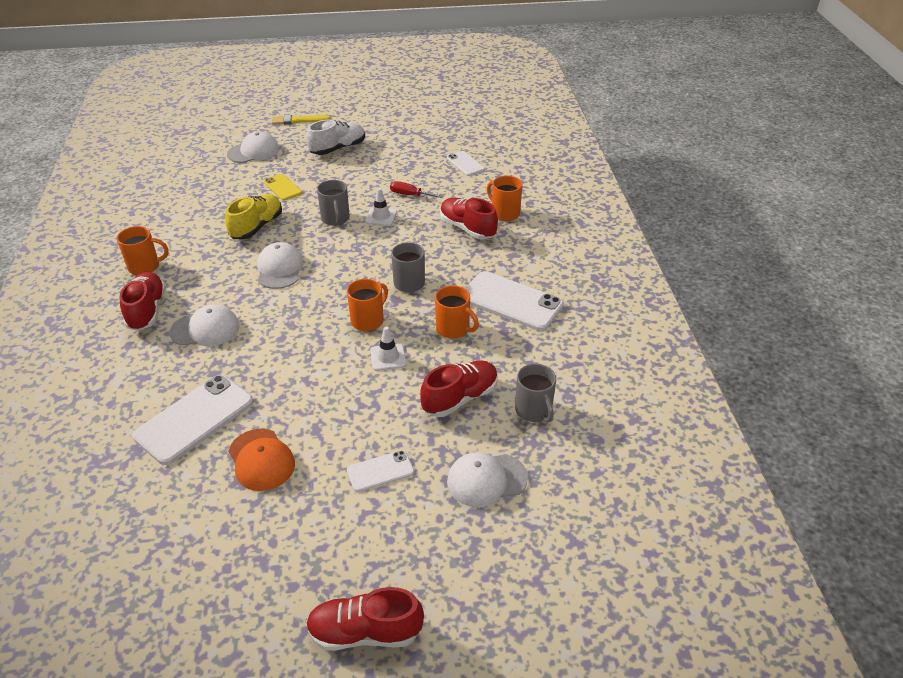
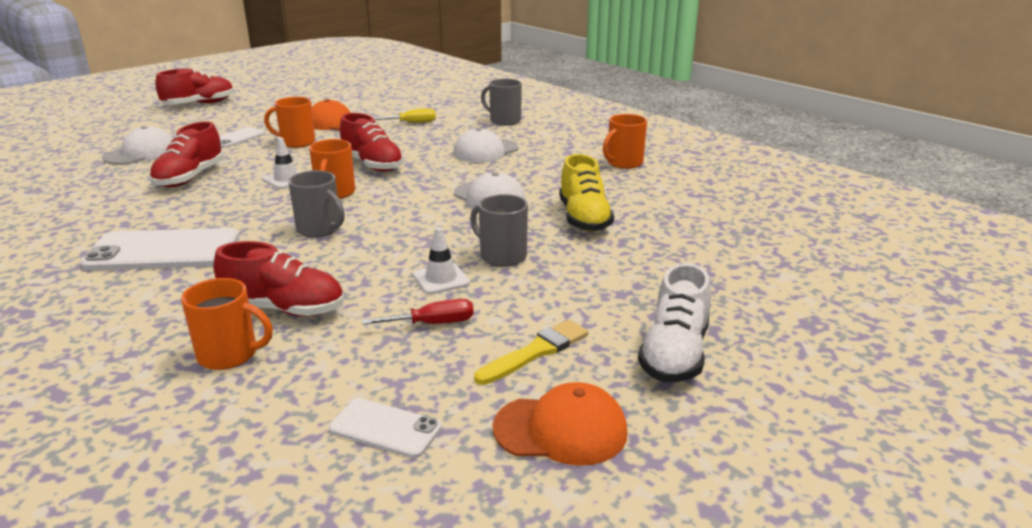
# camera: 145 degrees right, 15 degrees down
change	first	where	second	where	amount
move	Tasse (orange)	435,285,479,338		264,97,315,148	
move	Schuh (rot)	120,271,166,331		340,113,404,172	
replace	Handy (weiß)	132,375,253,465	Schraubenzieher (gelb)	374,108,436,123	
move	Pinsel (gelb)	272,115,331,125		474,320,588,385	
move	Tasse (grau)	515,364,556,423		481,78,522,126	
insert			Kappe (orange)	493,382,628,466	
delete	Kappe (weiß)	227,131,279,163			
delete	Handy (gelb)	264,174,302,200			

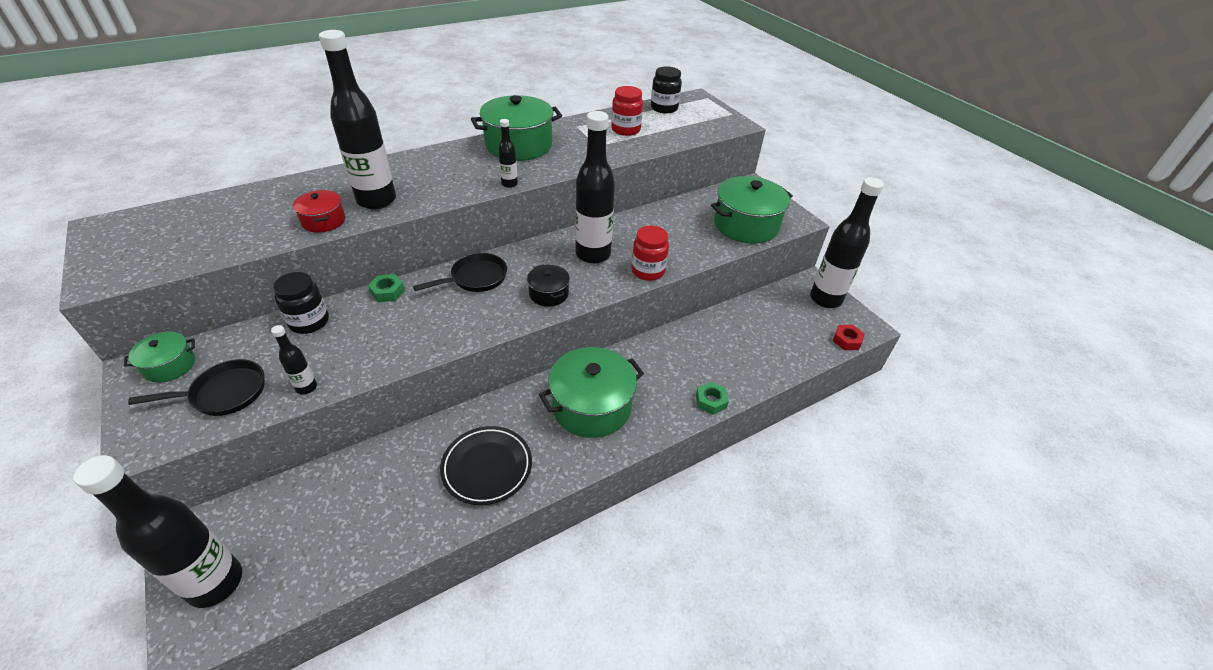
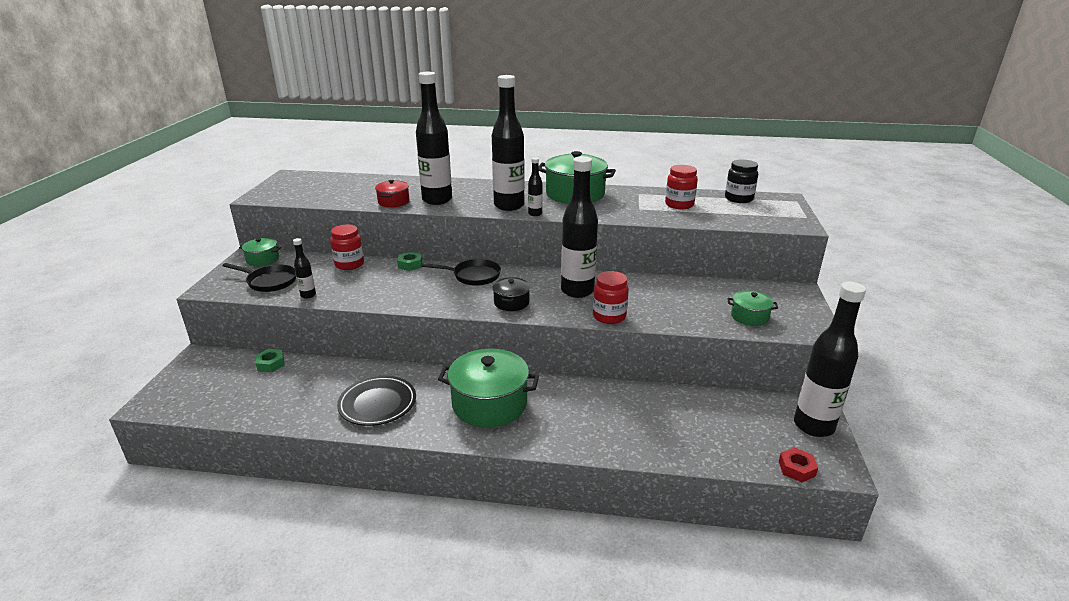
# camera: 40 degrees right, 15 degrees down
change	first	where	second	where	amount
move	Sechskantmutter (grün)	696,382,729,415		255,349,285,372	
recolor	Einmachglas (schwarz)	273,272,329,334	Einmachglas (rot)	330,224,364,270	
move	Flasche (schwarz)	74,455,242,608		492,75,525,211	
resize	Kochtopf (grün)	711,176,793,244		728,290,778,326	x0.51

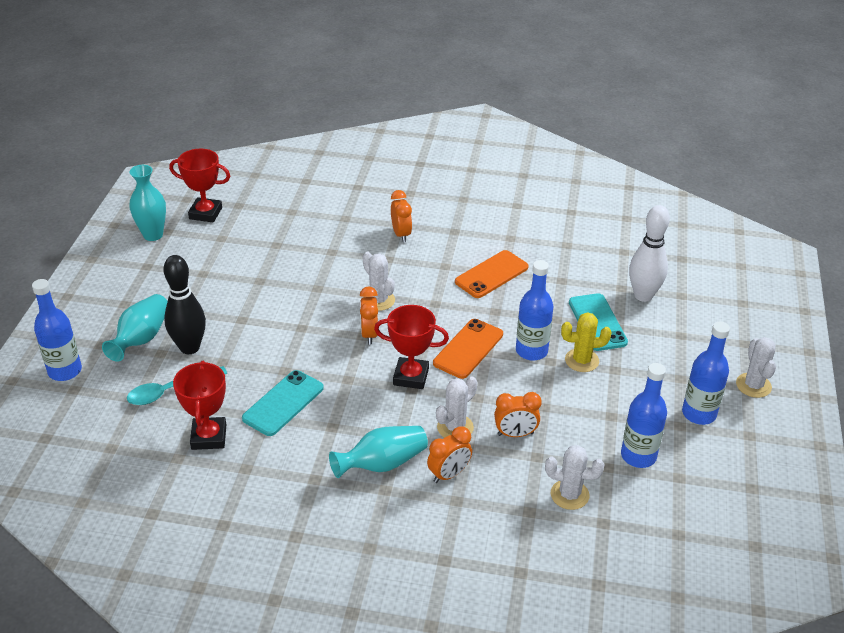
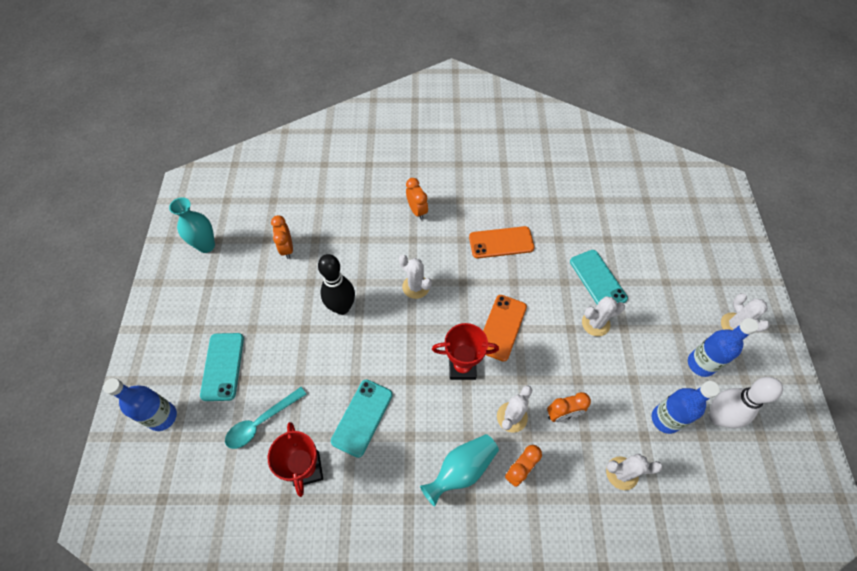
# camera: 10 degrees left, 20 degrees up
change	first	where	second	where	amount
replace	Vase (türkis)	102,294,168,362	Handy (türkis)	200,333,244,401	
move	Wecker (orange)	360,286,378,345		271,215,293,259	
move	Bowlingkegel (schwarz)	164,255,206,354		318,254,355,315	
rotate	Handy (orange)	455,250,529,298		469,226,535,258	45 degrees clockwise
recolor	Kaktus (gelb)	561,312,612,372	Kaktus (weiß)	582,296,625,336	
move	Bowlingkegel (weiß)	629,205,670,302		709,377,783,428	
delete	Pokal (rot)	169,148,230,222			
delete	Flasche (blau)	516,260,553,361			

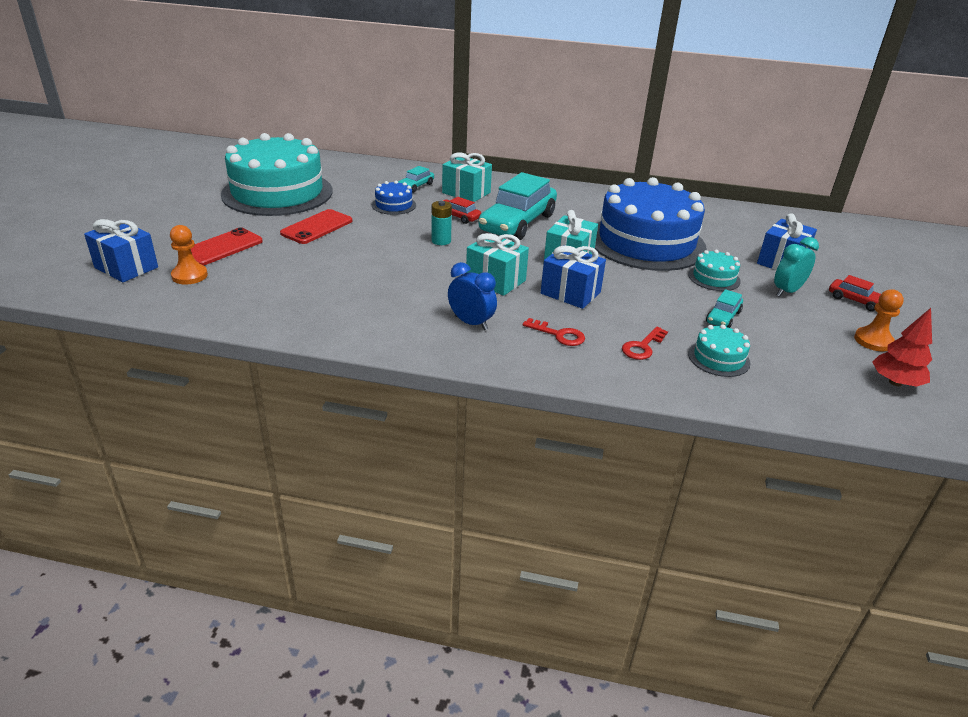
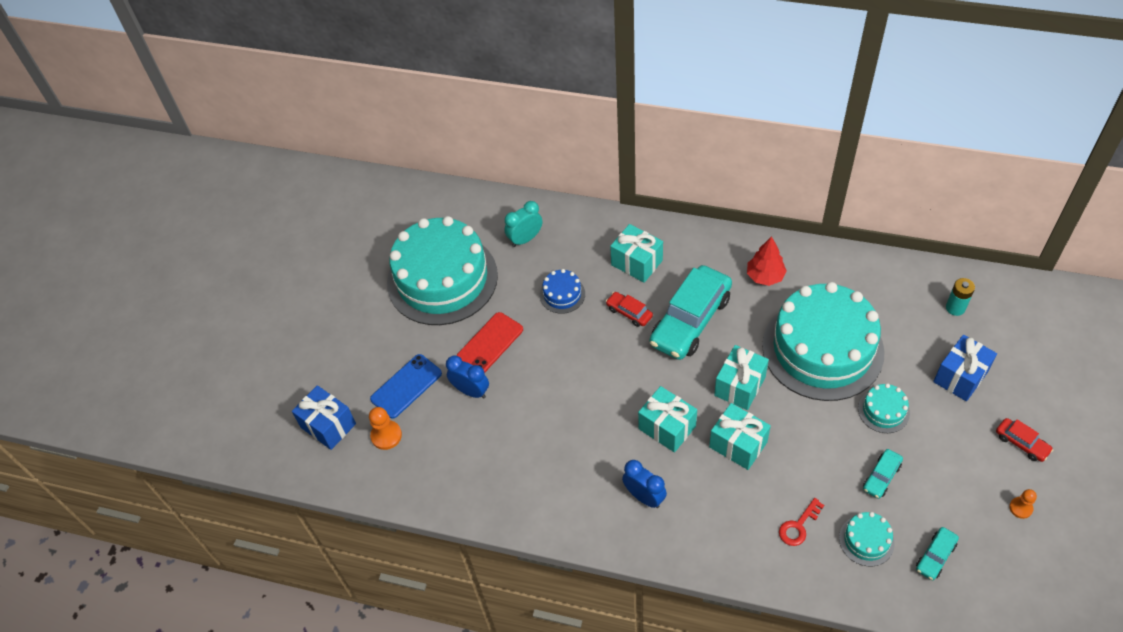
# camera: 10 degrees right, 20 degrees up
change	first	where	second	where	amount
recolor	Handy (rot)	191,227,263,265	Handy (blau)	370,354,442,419	
insert			Wecker (blau)	446,355,489,399	
move	Wecker (türkis)	774,237,819,297		504,201,542,247	
recolor	Geschenk (blau)	541,245,606,309	Geschenk (türkis)	709,403,771,470	
move	Baum (rot)	872,308,932,387		747,236,787,286	
recolor	Kuchen (blau)	595,177,707,271	Kuchen (türkis)	762,282,884,401	
move	Auto (türkis)	398,166,434,193		916,527,959,580	
move	Batterie (türkis)	432,201,452,245		946,278,975,316	
resize	Bauer (orange)	854,289,904,351		1009,489,1037,519	x0.66
delete	Schlüssel (rot)	523,318,585,346			

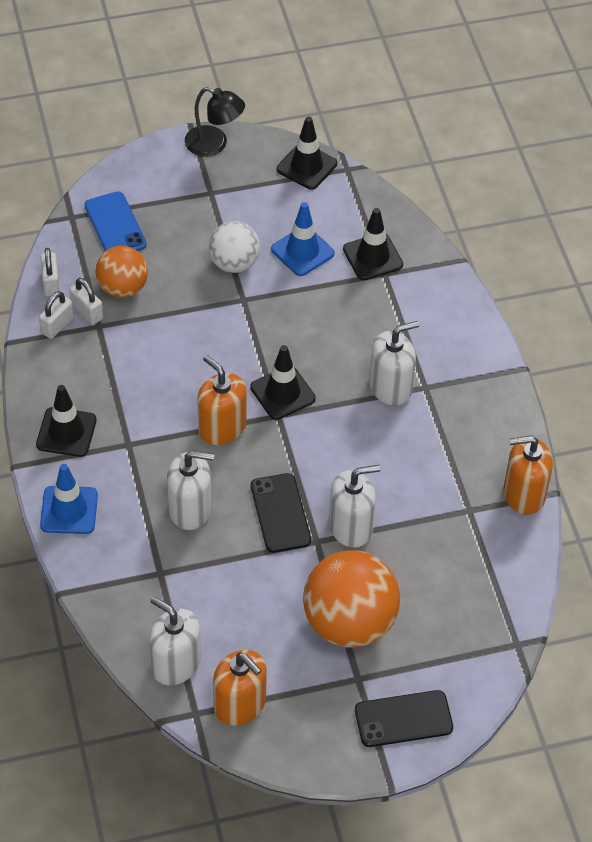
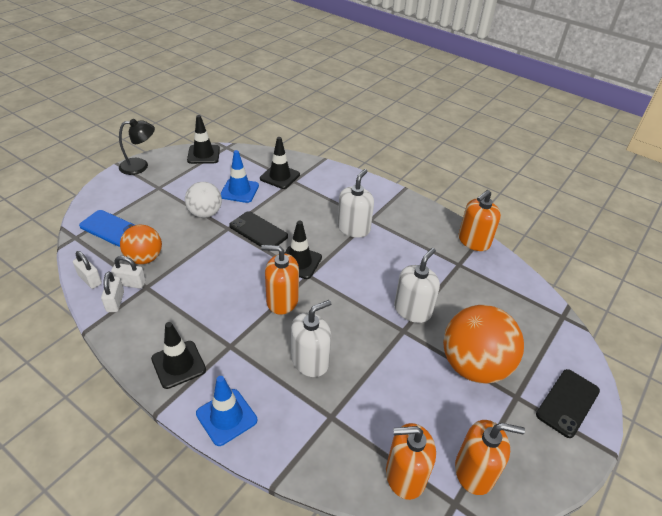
# camera: 40 degrees left, 10 degrees down
change	first	where	second	where	amount
move	Handy (schwarz)	251,473,311,553		229,211,288,247	
recolor	Seifenspender (weiß)	149,596,201,685	Seifenspender (orange)	386,423,436,500	

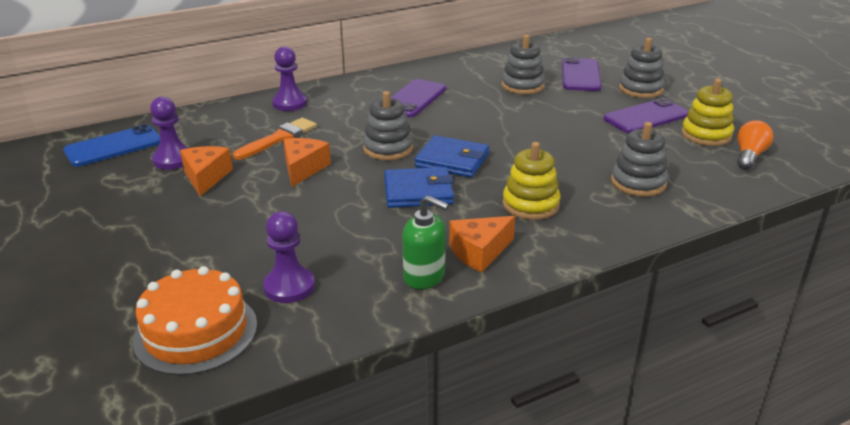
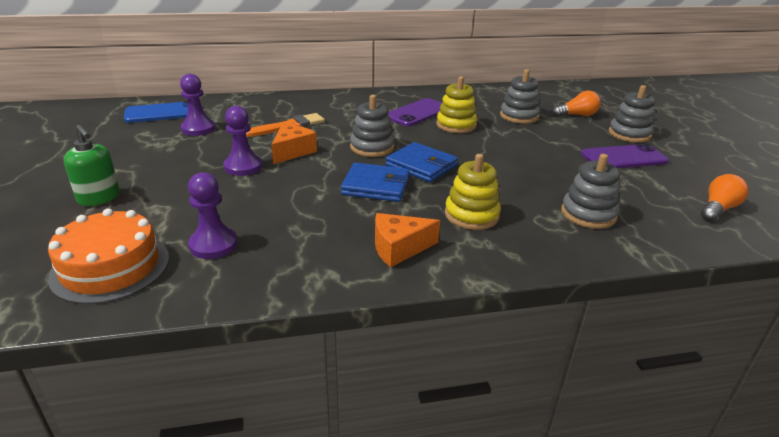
# camera: 15 degrees right, 0 degrees up
change	first	where	second	where	amount
move	Seifenspender (grün)	402,195,449,289		64,125,120,206	
move	Bauer (lila)	272,46,307,111		224,106,262,176	
move	Stapelspielzeug (gelb)	681,79,734,146		436,76,478,133	
replace	Handy (lila)	562,57,601,91	Glühbirne (orange)	552,91,601,117	
delete	Käse (orange)	180,146,233,196			

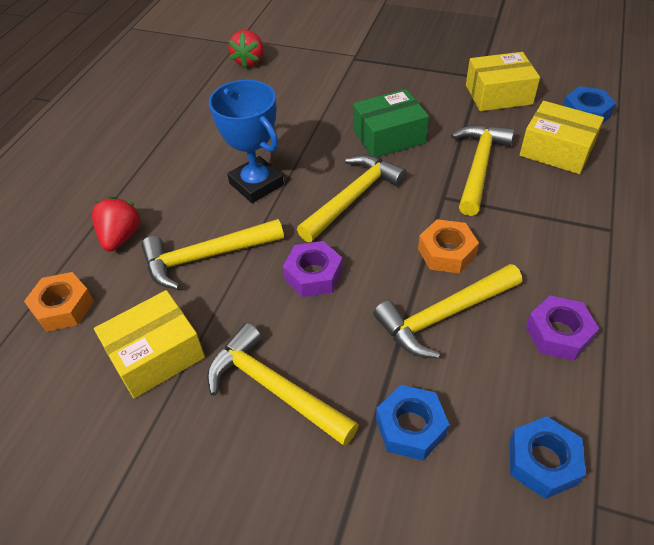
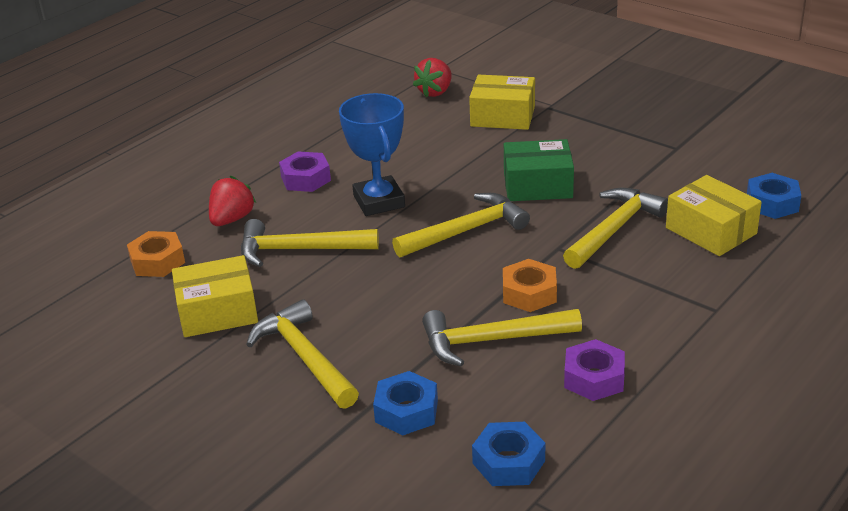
# camera: 20 degrees right, 15 degrees down
change	first	where	second	where	amount
move	Sechskantmutter (lila)	283,241,343,297		279,151,331,192	
move	Schachtel (gelb)	466,52,540,111		469,75,535,130	

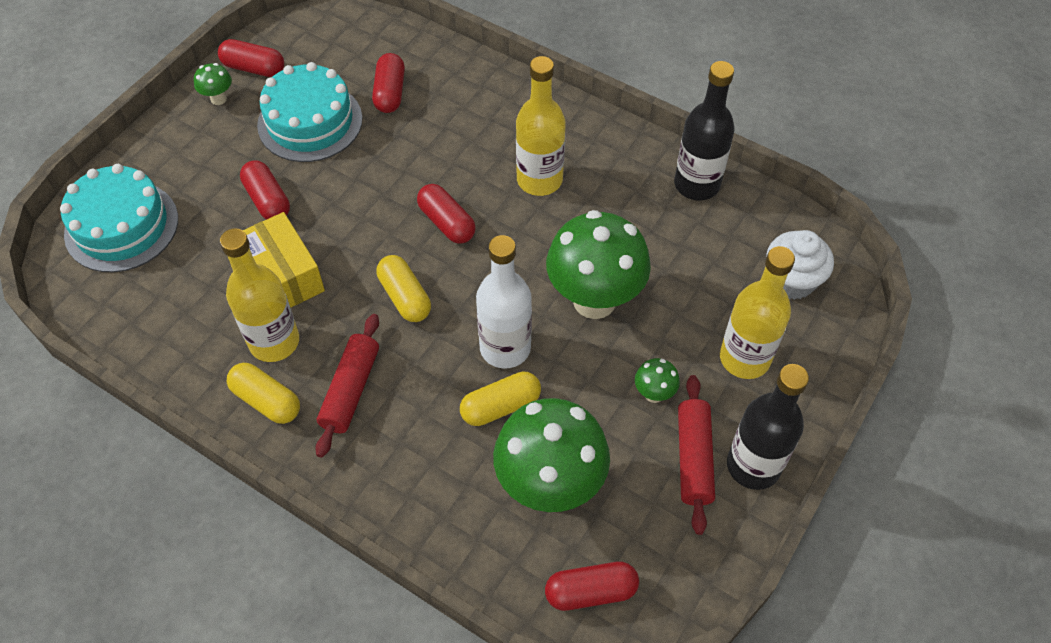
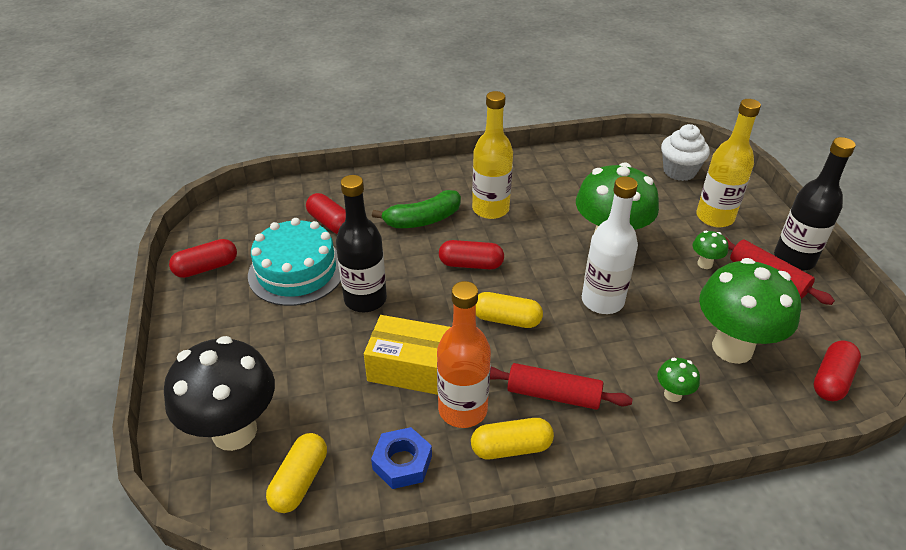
# camera: 45 degrees left, 15 degrees down
change	first	where	second	where	amount
replace	Kuchen (türkis)	60,164,178,272	Pilz (schwarz)	164,336,275,451	
move	Kapsel (gelb)	460,372,541,426		266,433,327,513	
move	Flasche (schwarz)	674,61,735,200		336,175,387,312	
insert			Sechskantmutter (blau)	371,427,432,489	
insert			Banane (grün)	372,190,461,228	
recolor	Flasche (gelb)	220,228,299,362	Flasche (orange)	437,281,491,428	
rotate	Nudelholz (rot)	315,314,379,458		490,363,632,410	45 degrees counterclockwise
move	Pilz (grün)	194,63,232,105		657,358,700,402	
delete	Kapsel (rot)	240,160,290,220			

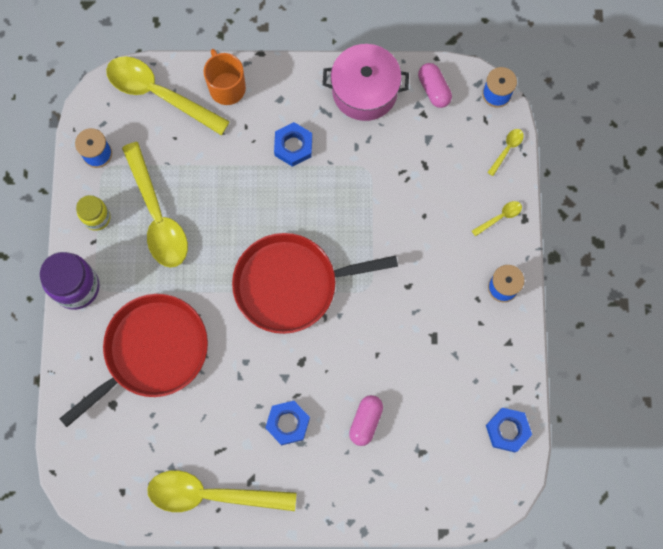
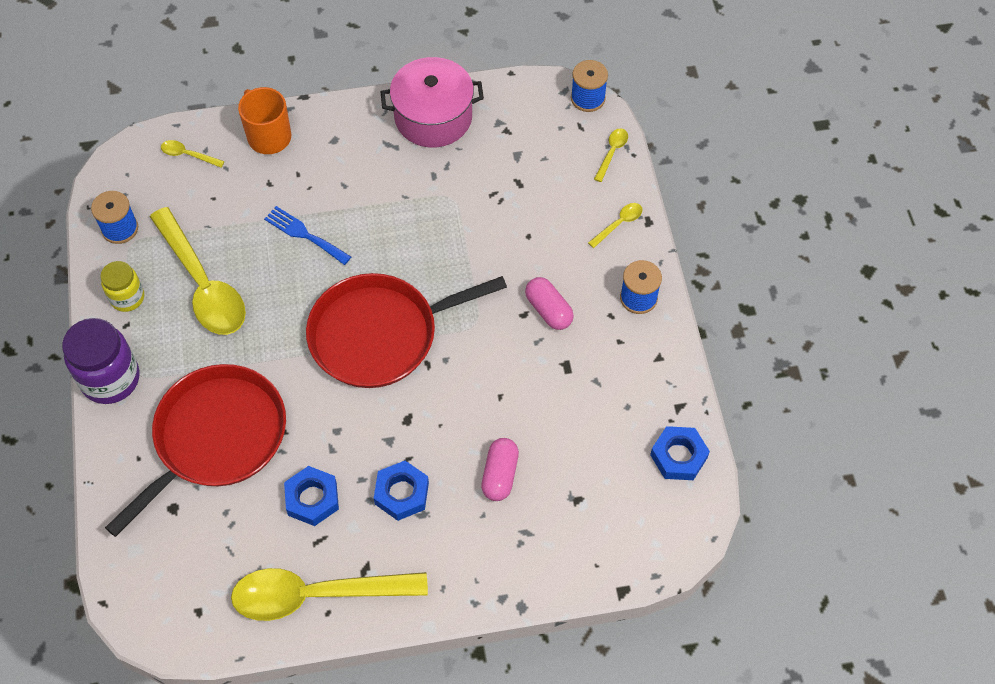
# camera: 10 degrees left, 15 degrees down
change	first	where	second	where	amount
resize	Löffel (gelb)	106,56,230,135		161,140,225,168	x0.41
insert			Gabel (blau)	264,206,351,265	
move	Sechskantmutter (blau)	274,122,312,167		284,466,339,526	
move	Kapsel (rosa)	418,63,452,108		525,277,574,330	

